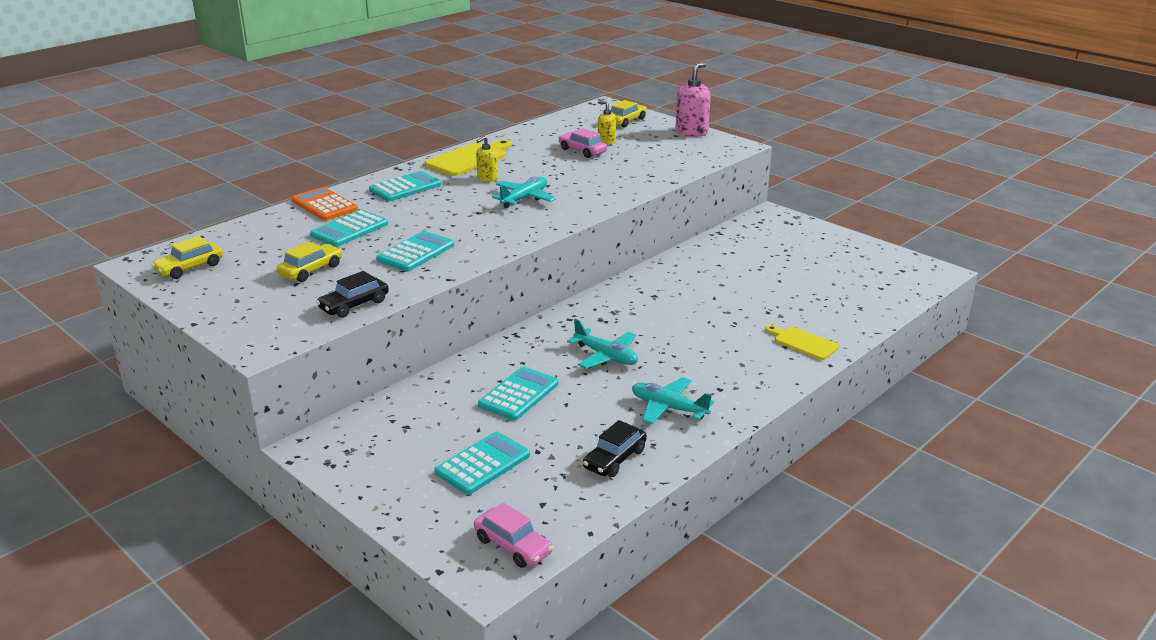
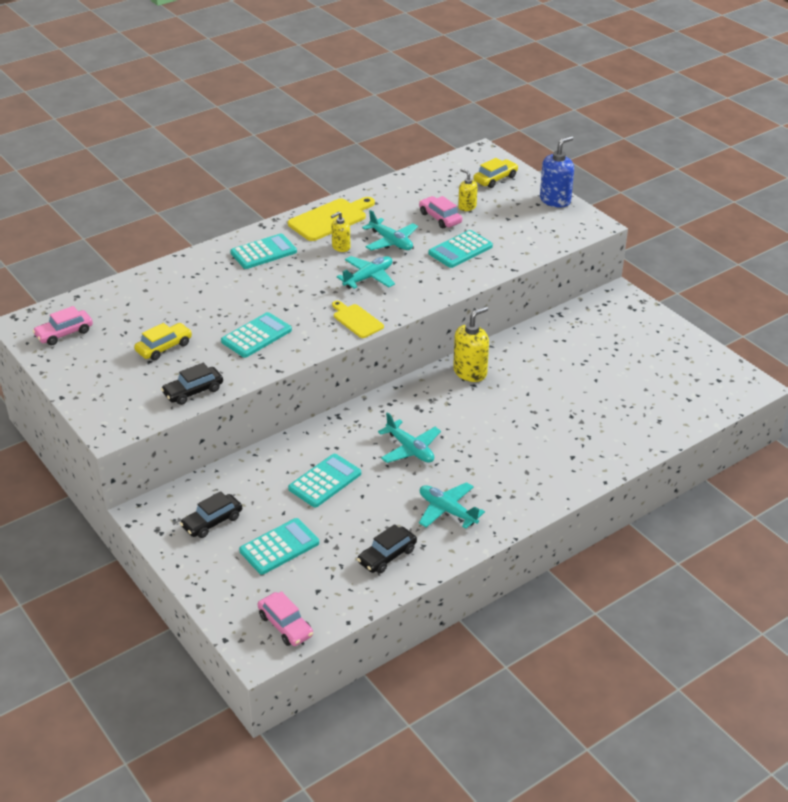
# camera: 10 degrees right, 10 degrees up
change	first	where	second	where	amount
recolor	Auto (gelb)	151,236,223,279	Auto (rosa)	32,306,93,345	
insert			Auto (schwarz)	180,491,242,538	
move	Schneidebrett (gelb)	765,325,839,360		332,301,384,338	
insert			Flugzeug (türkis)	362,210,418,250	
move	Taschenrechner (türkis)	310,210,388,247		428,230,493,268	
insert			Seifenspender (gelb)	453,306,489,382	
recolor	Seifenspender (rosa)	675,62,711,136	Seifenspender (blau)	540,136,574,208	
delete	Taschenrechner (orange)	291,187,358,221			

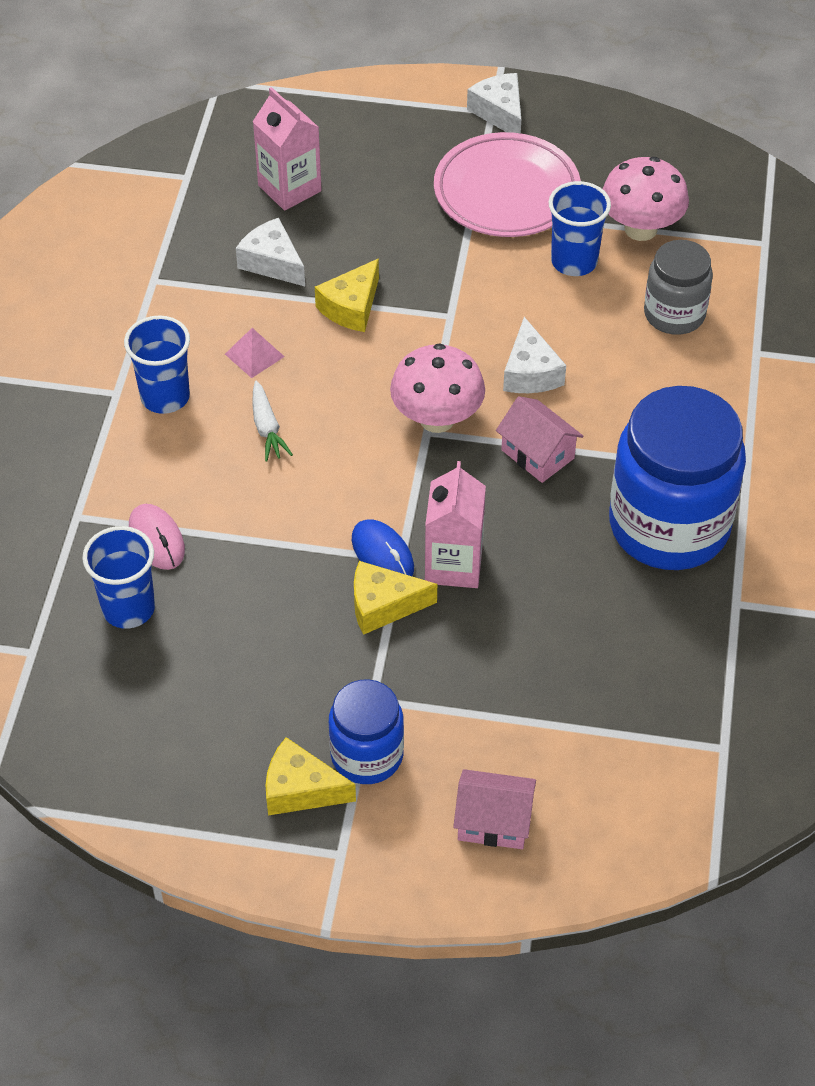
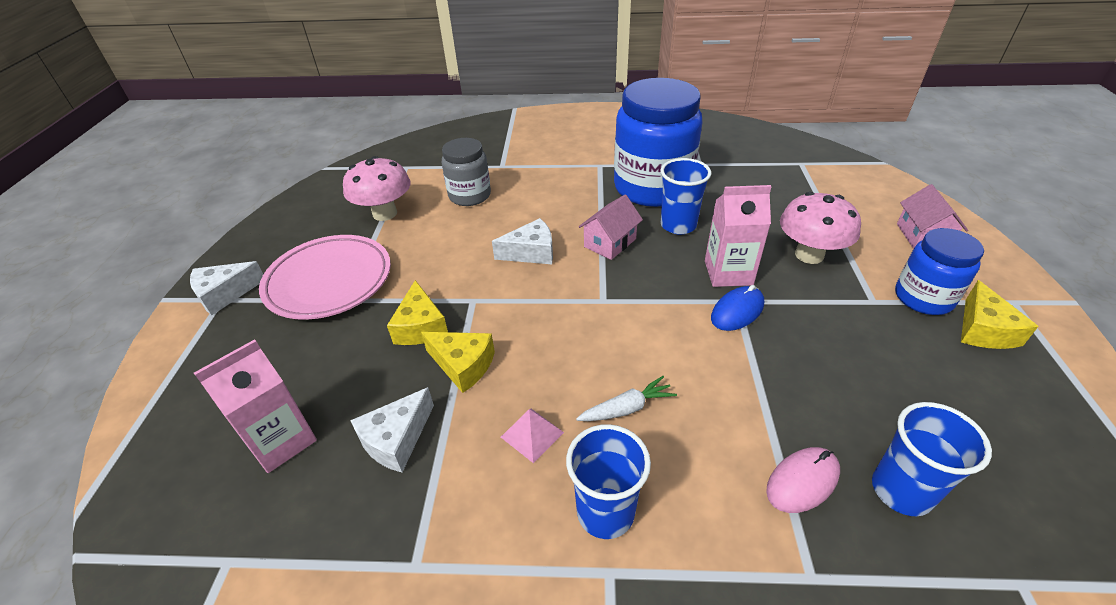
# camera: 95 degrees left, 10 degrees down
change	first	where	second	where	amount
move	Käse (gelb)	354,561,437,635		387,280,448,345	
move	Becher (blau)	548,181,611,276		661,158,711,234	
move	Pilz (rosa)	390,343,485,433		780,192,861,264	

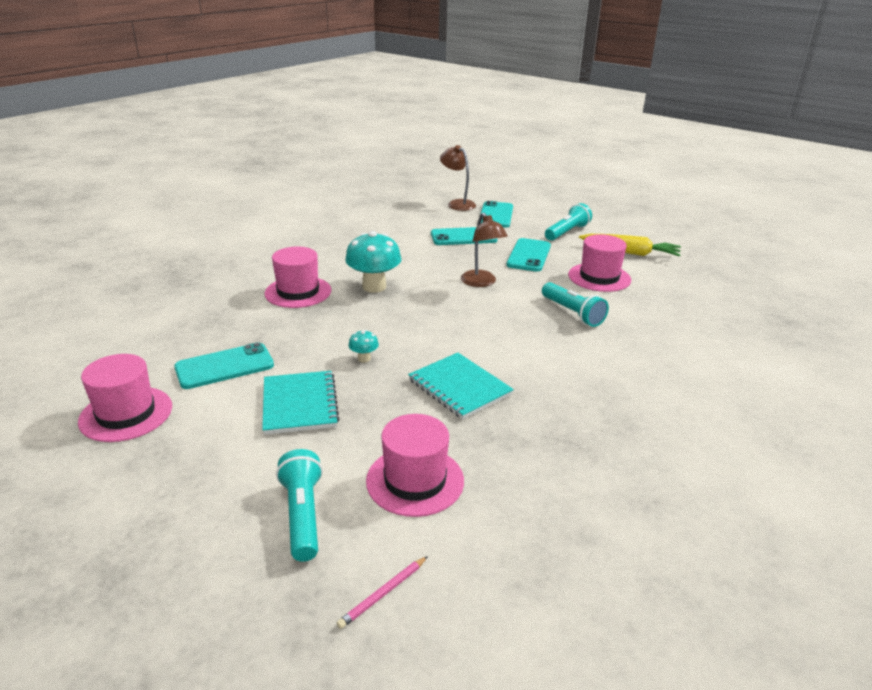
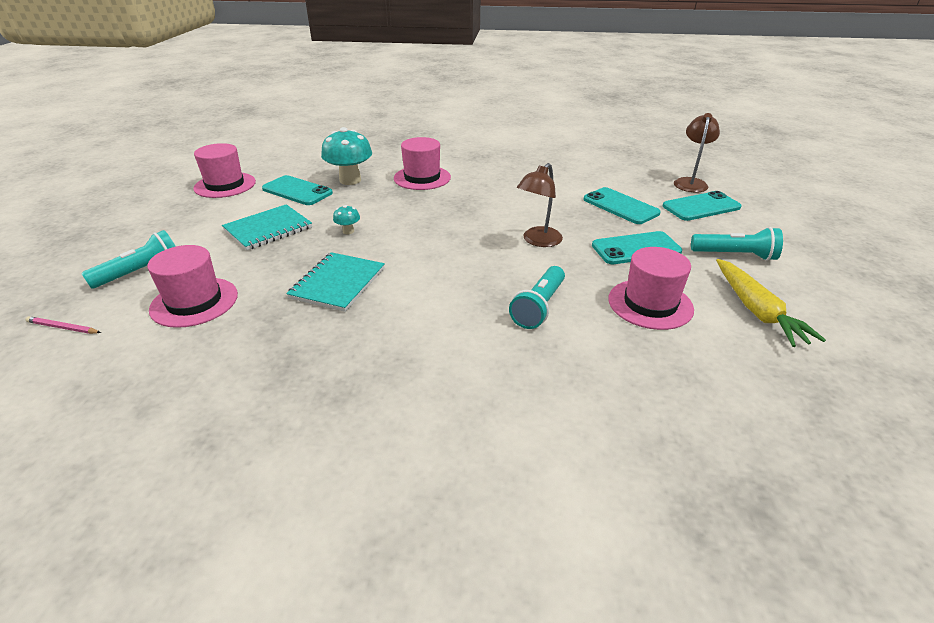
# camera: 60 degrees right, 5 degrees up
change	first	where	second	where	amount
move	Pilz (türkis)	345,231,401,293		321,127,372,185	

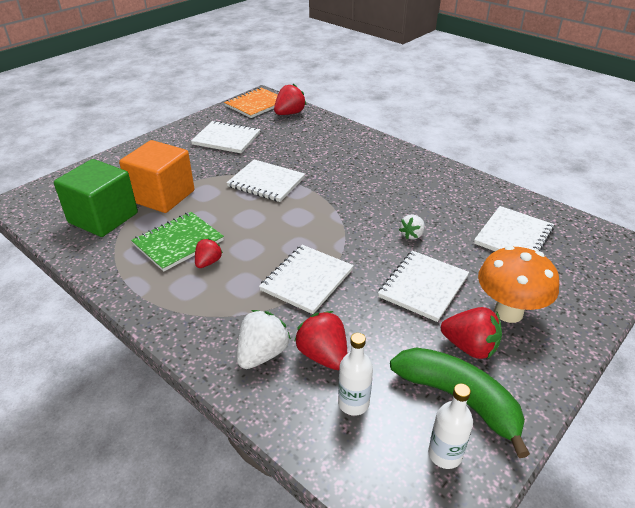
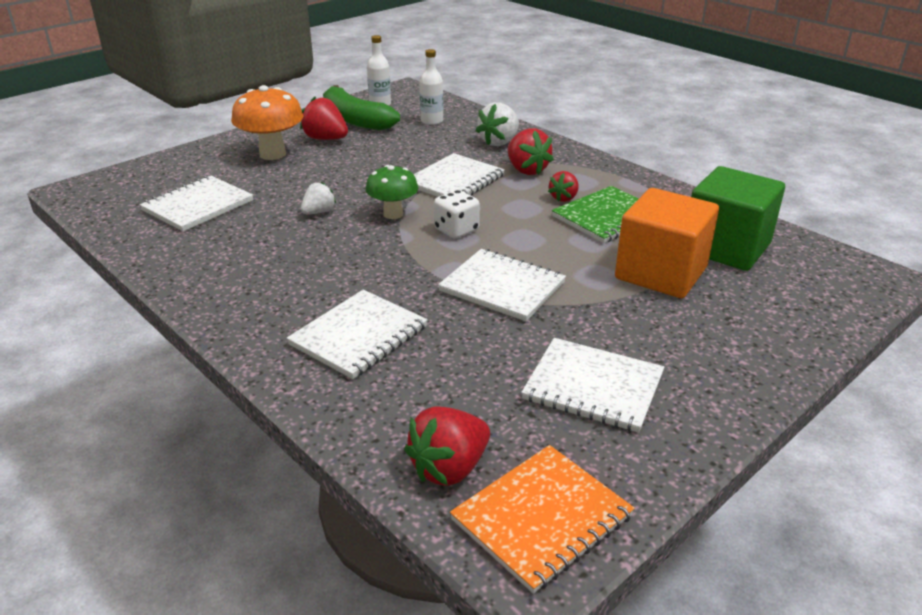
# camera: 175 degrees left, 5 degrees down
change	first	where	second	where	amount
move	Notizbuch (weiß)	378,250,469,322		286,290,428,379	
insert			Pilz (grün)	366,165,418,219	
insert			Spielwürfel (weiß)	434,190,480,239	
move	Erdbeere (rot)	294,311,347,370		508,128,554,175	

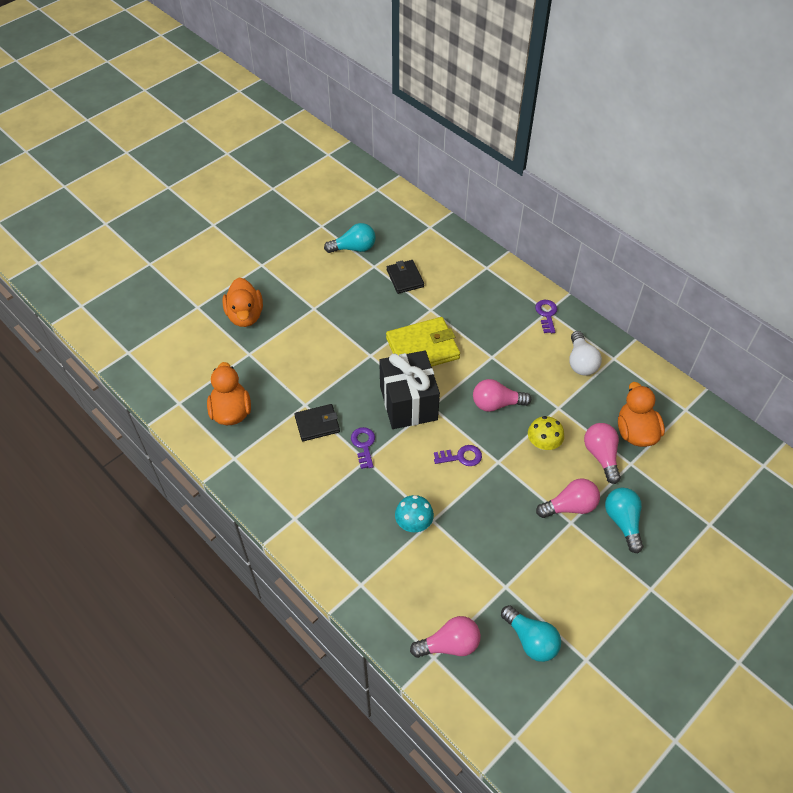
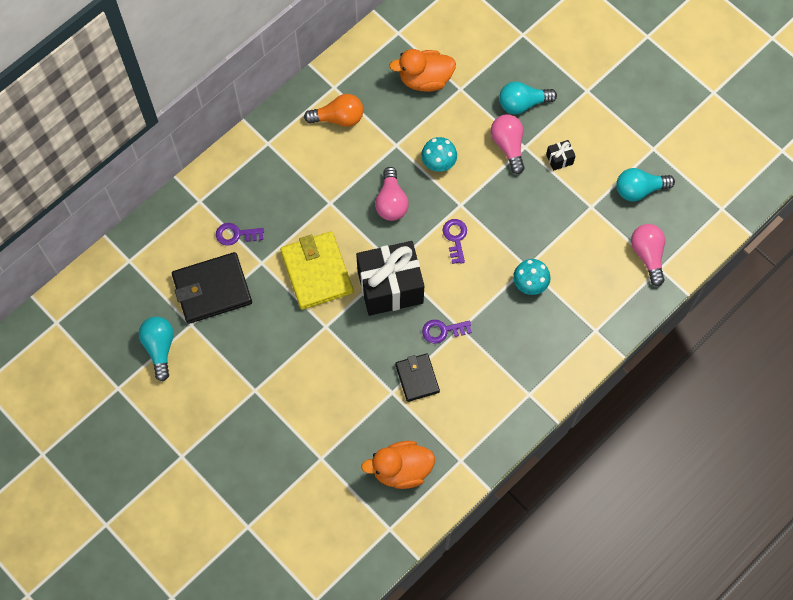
# camera: 90 degrees left, 15 degrees up
change	first	where	second	where	amount
resize	Geldbörse (schwarz)	387,260,424,294		172,252,252,324	x1.66
move	Schlüssel (lila)	535,300,557,333		216,223,264,246	
recolor	Glühbirne (weiß)	569,331,602,376	Glühbirne (orange)	304,94,363,127	
recolor	Pilz (gelb)	528,416,564,450	Pilz (türkis)	421,137,457,172	
insert			Geschenk (schwarz)	546,140,575,171	
rotate	Glühbirne (türkis)	501,605,561,662		616,168,675,201	150 degrees counterclockwise
delete	Ente (orange)	223,278,263,327			
delete	Glühbirne (rosa)	584,423,621,484			

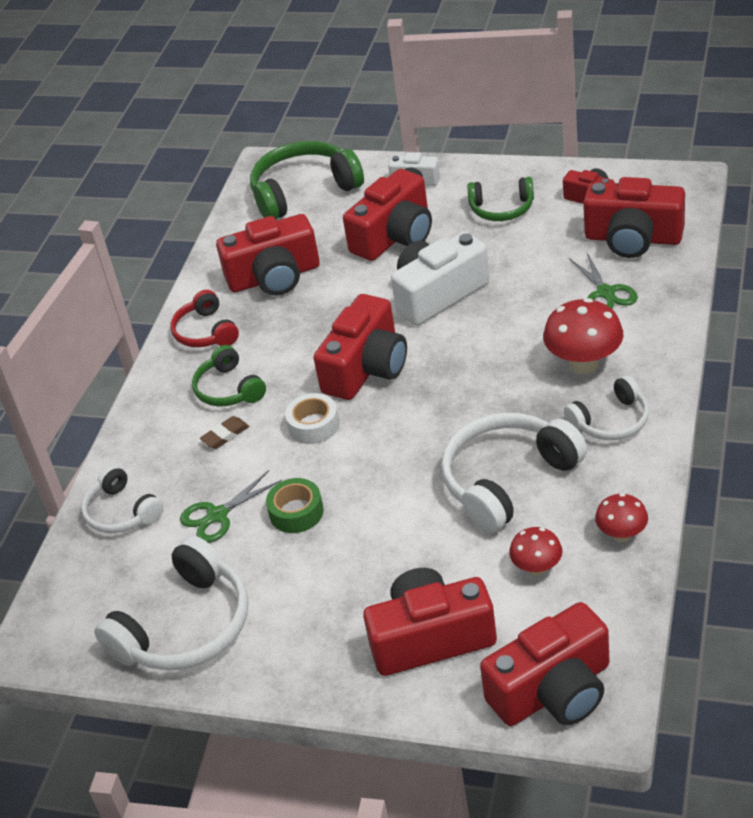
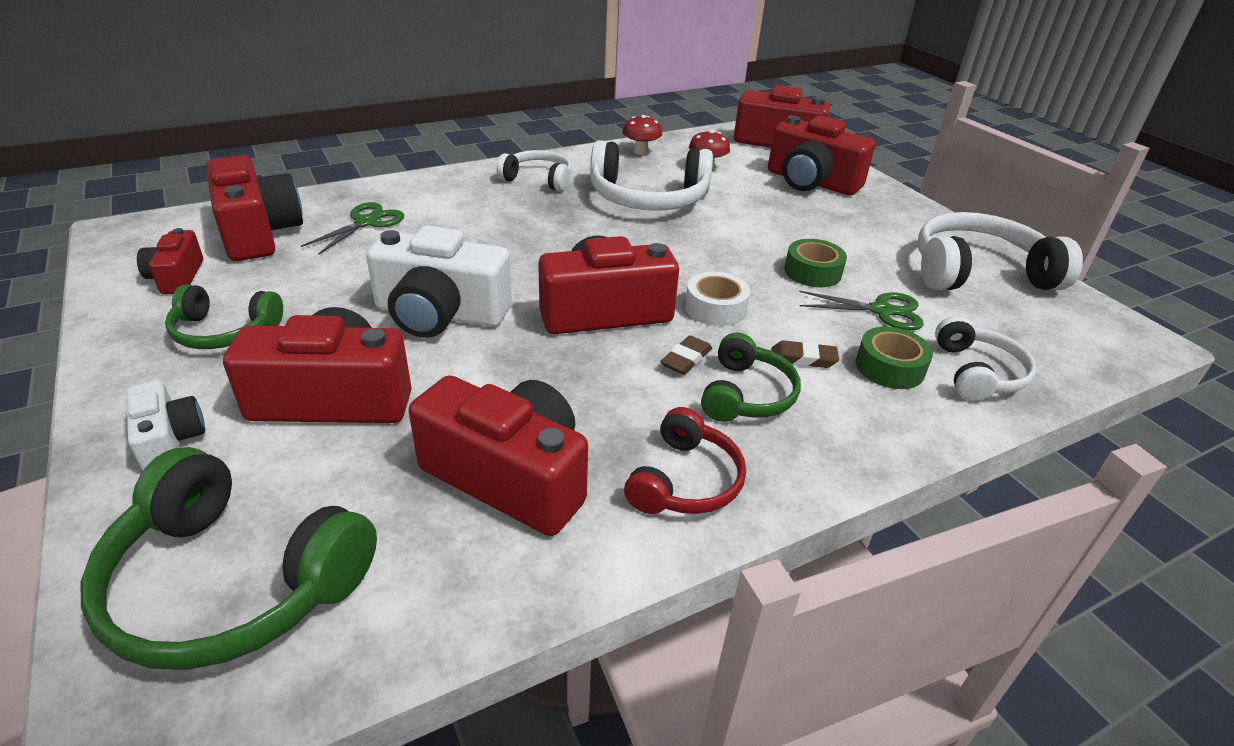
# camera: 140 degrees left, 5 degrees down
change	first	where	second	where	amount
rotate	Kopfhörer (grün)	467,177,534,221		165,284,283,349	135 degrees clockwise
insert			Radiergummi (braun)	660,336,712,375	
insert			Klebeband (grün)	855,326,933,389	
delete	Pilz (rot)	543,298,623,374			

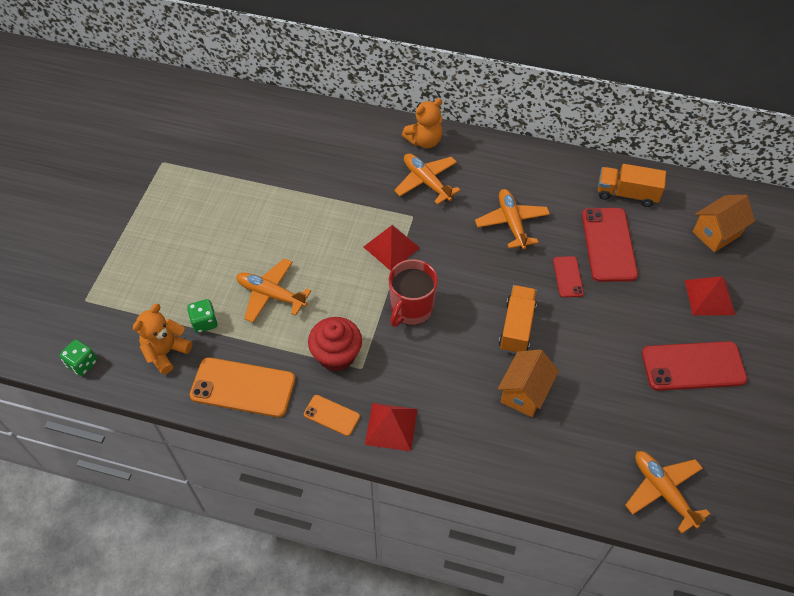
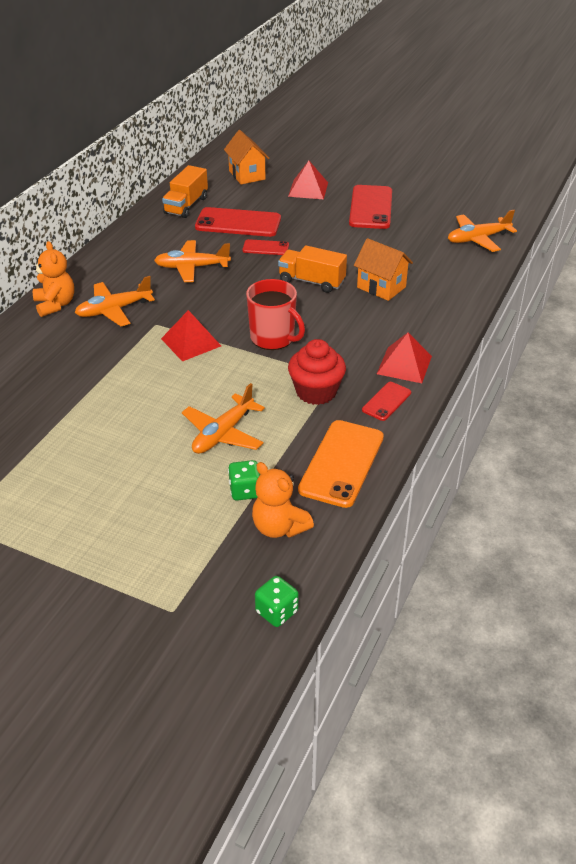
# camera: 80 degrees left, 15 degrees down
change	first	where	second	where	amount
recolor	Handy (orange)	304,395,360,436	Handy (rot)	362,382,411,421	

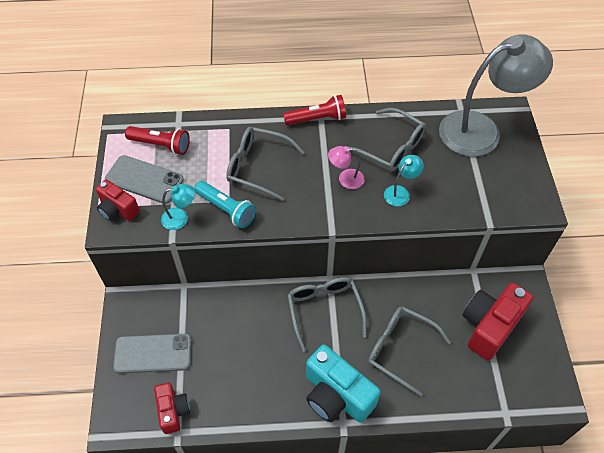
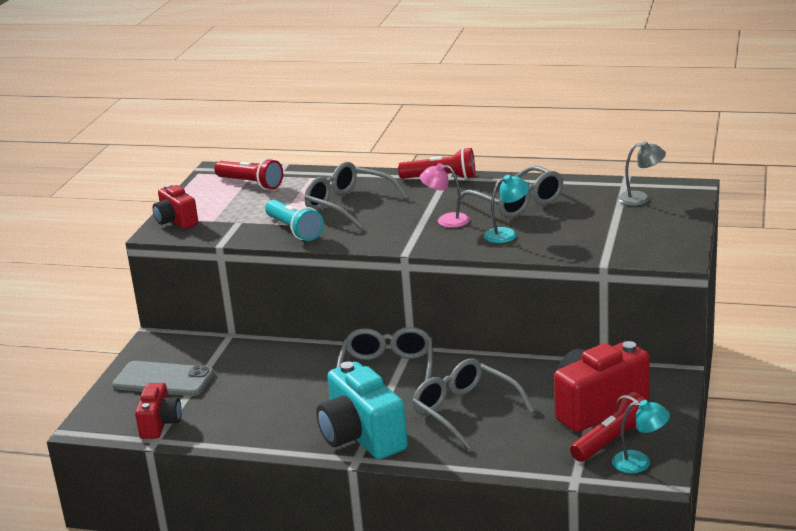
# camera: 20 degrees right, 30 degrees down
change	first	where	second	where	amount
insert			Taschenlampe (rot)	570,392,646,462	
move	Lampe (türkis)	161,184,195,230		612,400,670,473	
resize	Lampe (grau)	439,34,553,157		618,141,666,206	x0.41
delete	Handy (grau)	105,155,184,204			

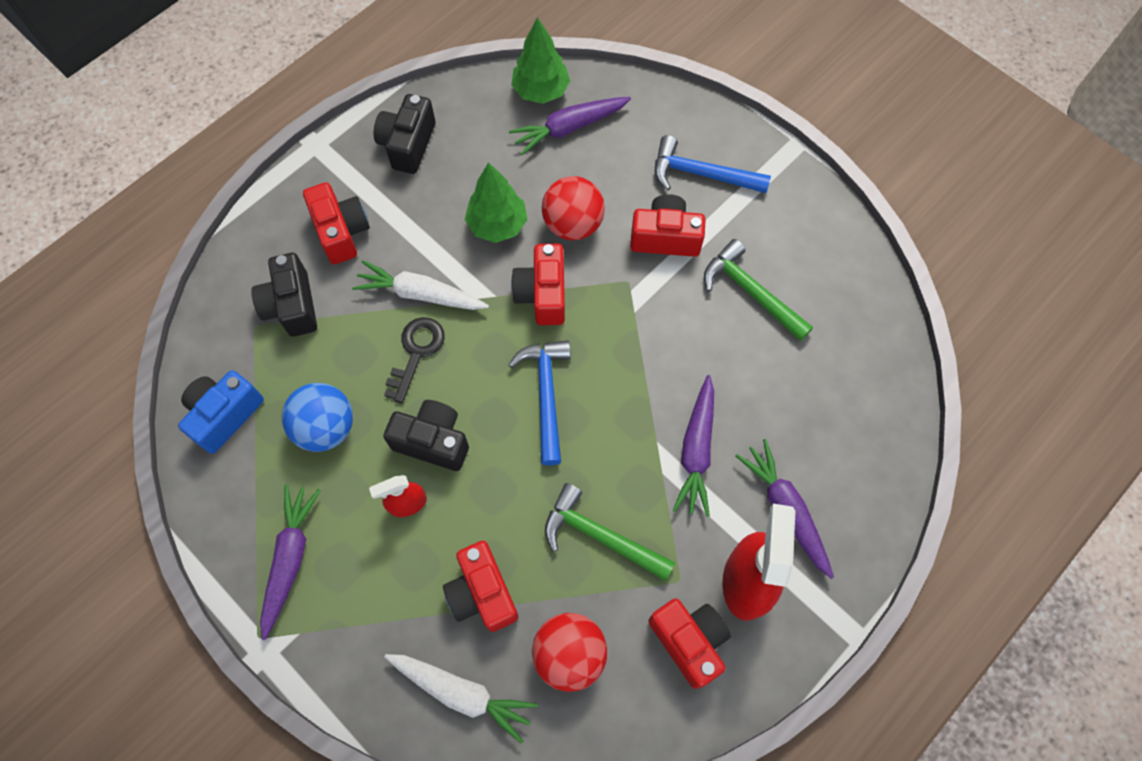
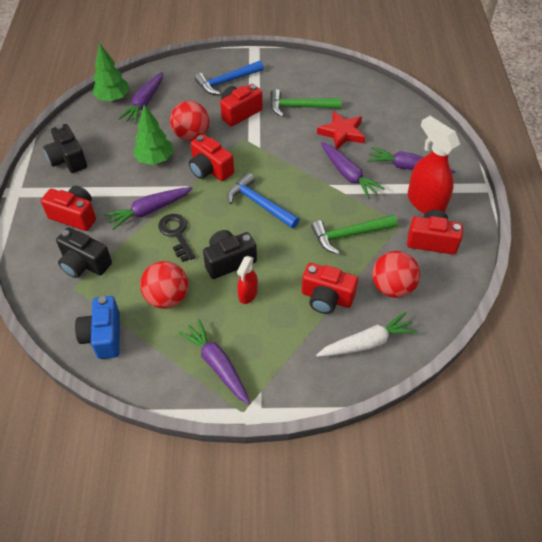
# camera: 45 degrees left, 15 degrees down
change	first	where	second	where	amount
recolor	Karotte (weiß)	352,260,489,310	Karotte (lila)	104,187,193,230	
recolor	Ball (blau)	282,383,353,452	Ball (rot)	140,261,188,309	
insert			Stern (rot)	317,111,365,150	

